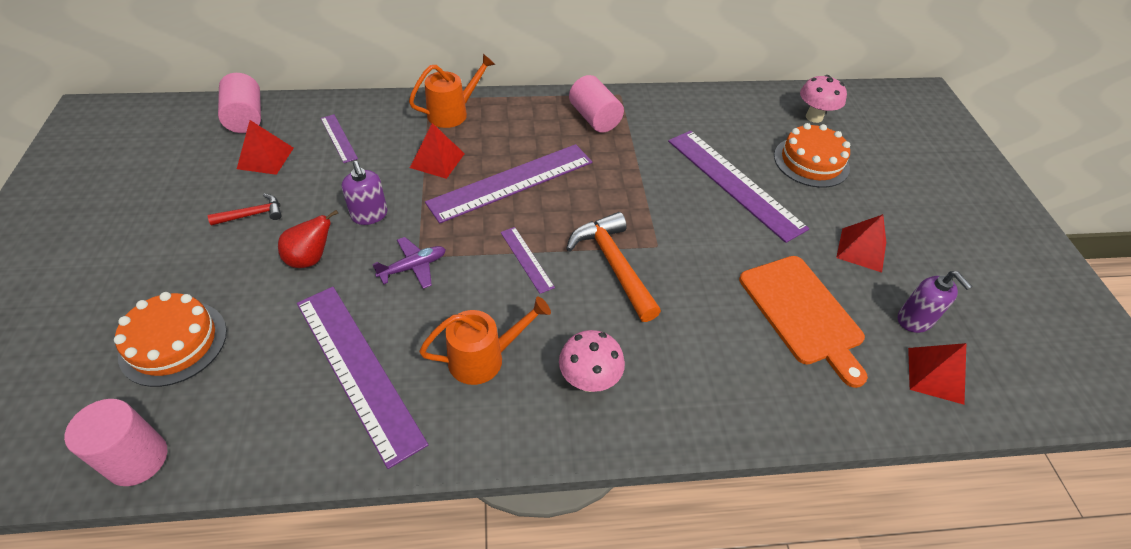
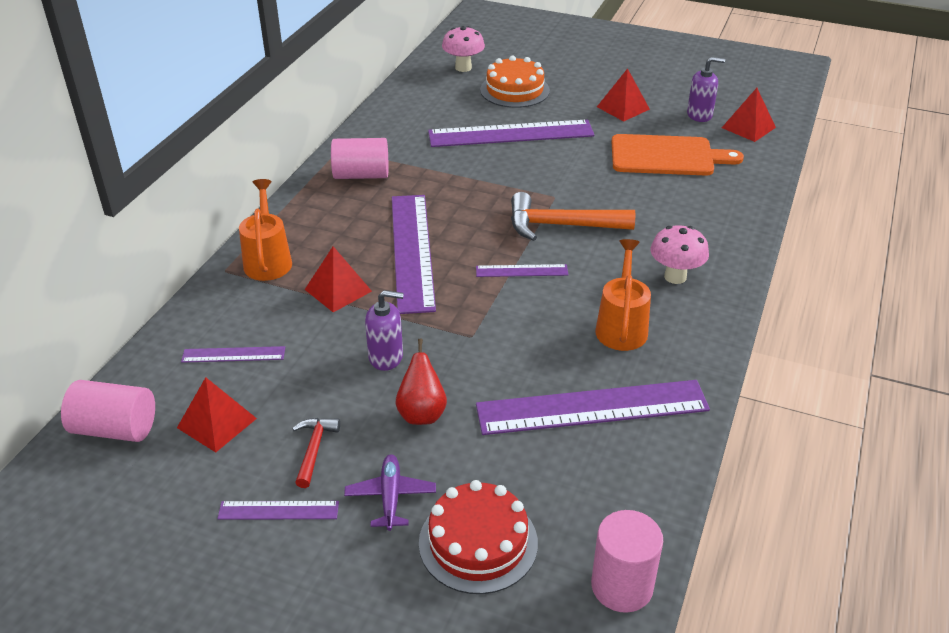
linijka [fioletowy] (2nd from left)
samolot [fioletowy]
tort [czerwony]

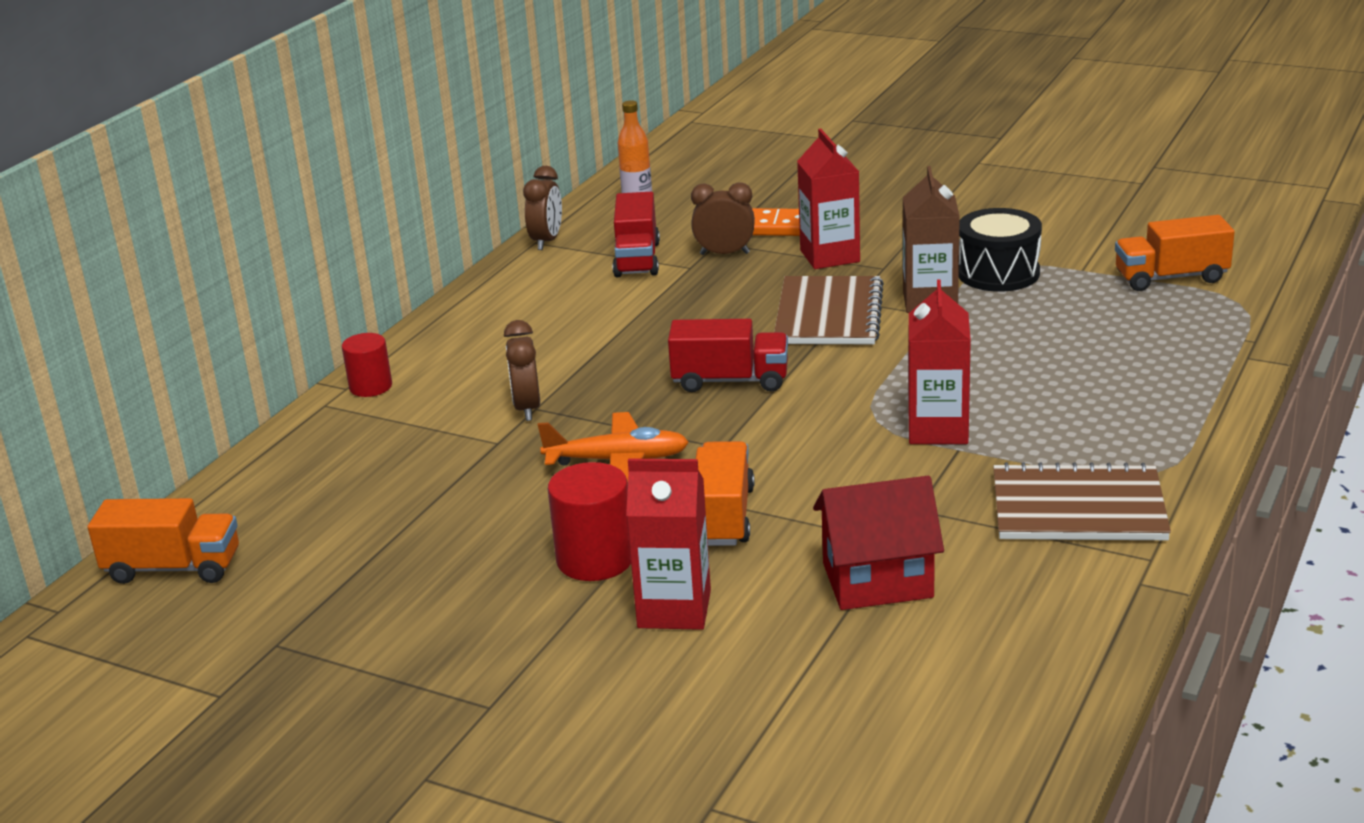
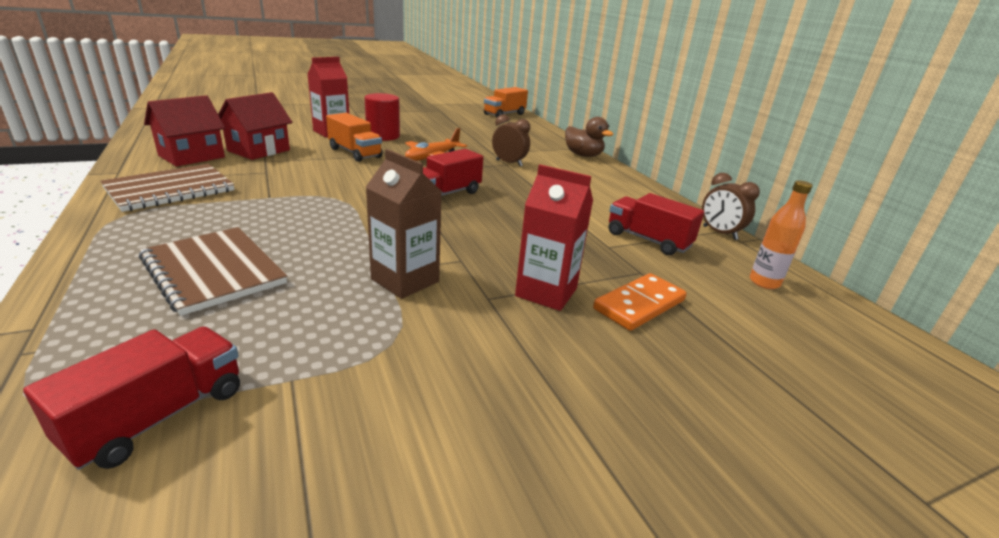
ciężarówka [czerwony] (1st from left)
zeszyt [brązowy] (2nd from left)
domek [czerwony] (1st from left)
kaczka [brązowy]
budzik [brązowy] (3rd from left in the first image)
karton mleka [czerwony] (3rd from left in the first image)
bęben [czarny]

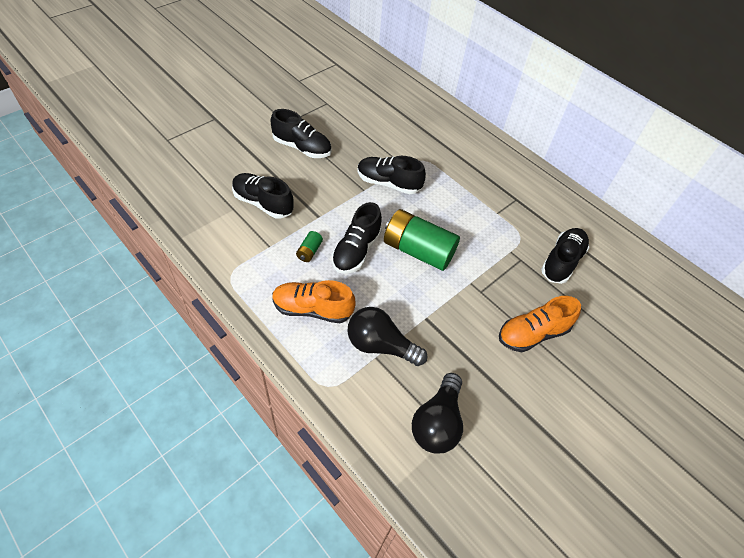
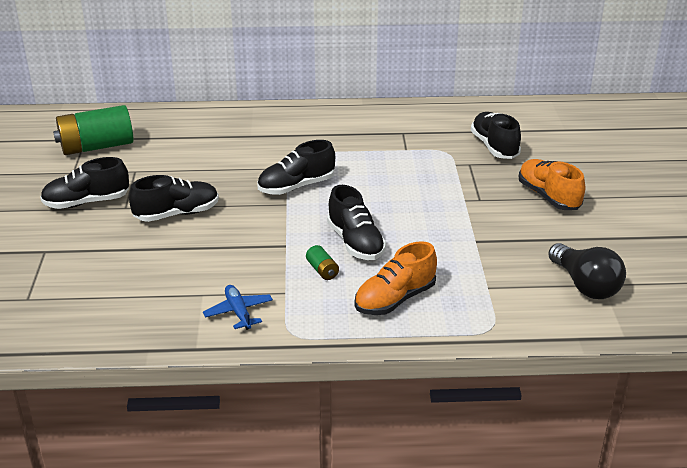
but [czarny] (1st from left)
bateria [zielony] (1st from left)
samolot [niebieski]
but [pomarańczowy] (2nd from left)
żarówka [czarny] (1st from left in the first image)

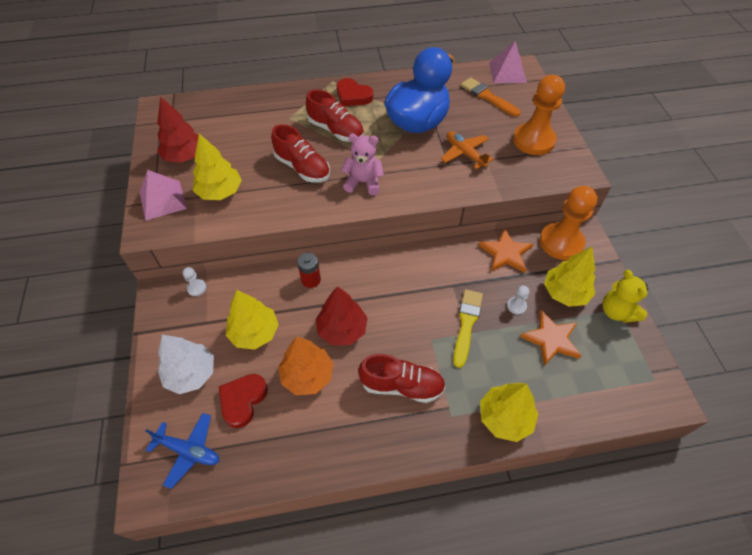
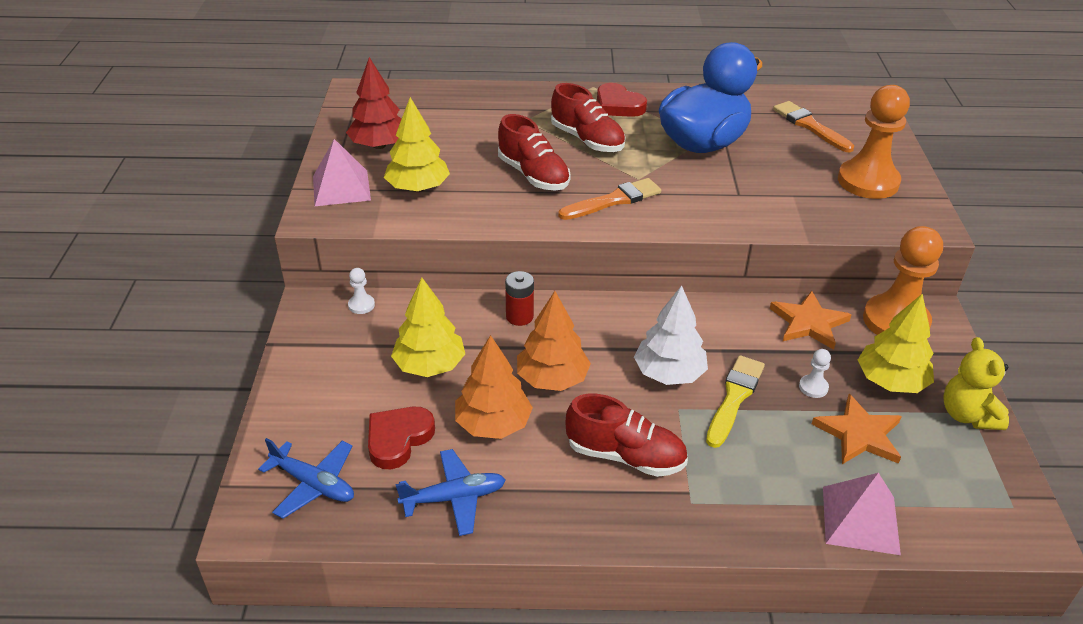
samolot [niebieski] (2nd from left)
drzewko [pomarańczowy] (2nd from left)
pędzel [pomarańczowy] (1st from left)
drzewko [biały]
piramida [różowy] (2nd from left)
samolot [pomarańczowy]
drzewko [żółty] (3rd from left in the first image)

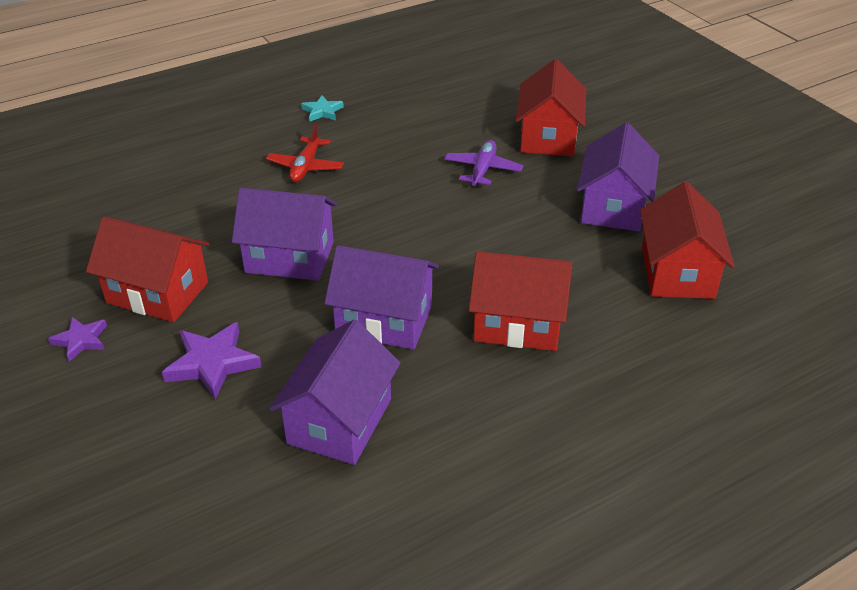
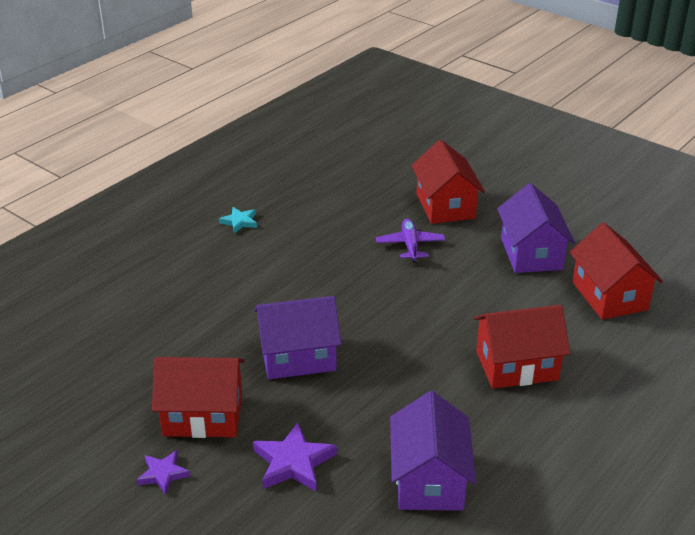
samolot [czerwony]
domek [fioletowy] (3rd from left in the first image)

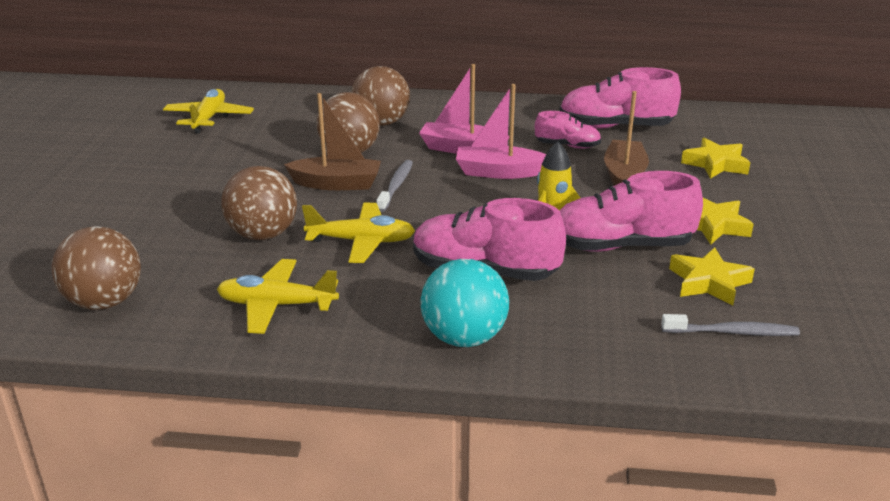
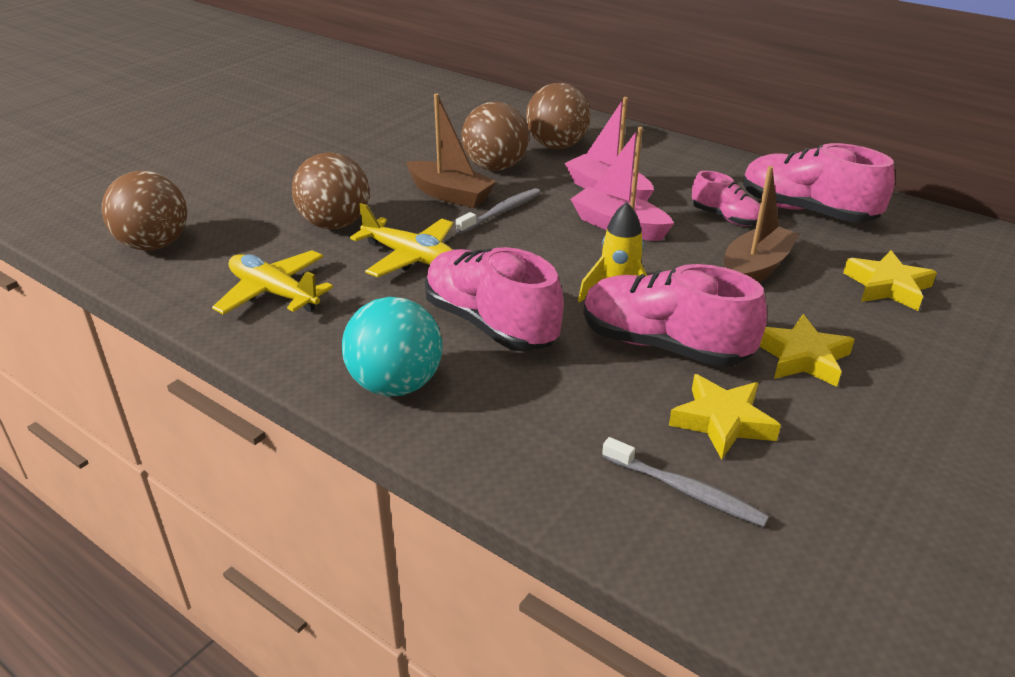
samolot [żółty] (1st from left in the first image)

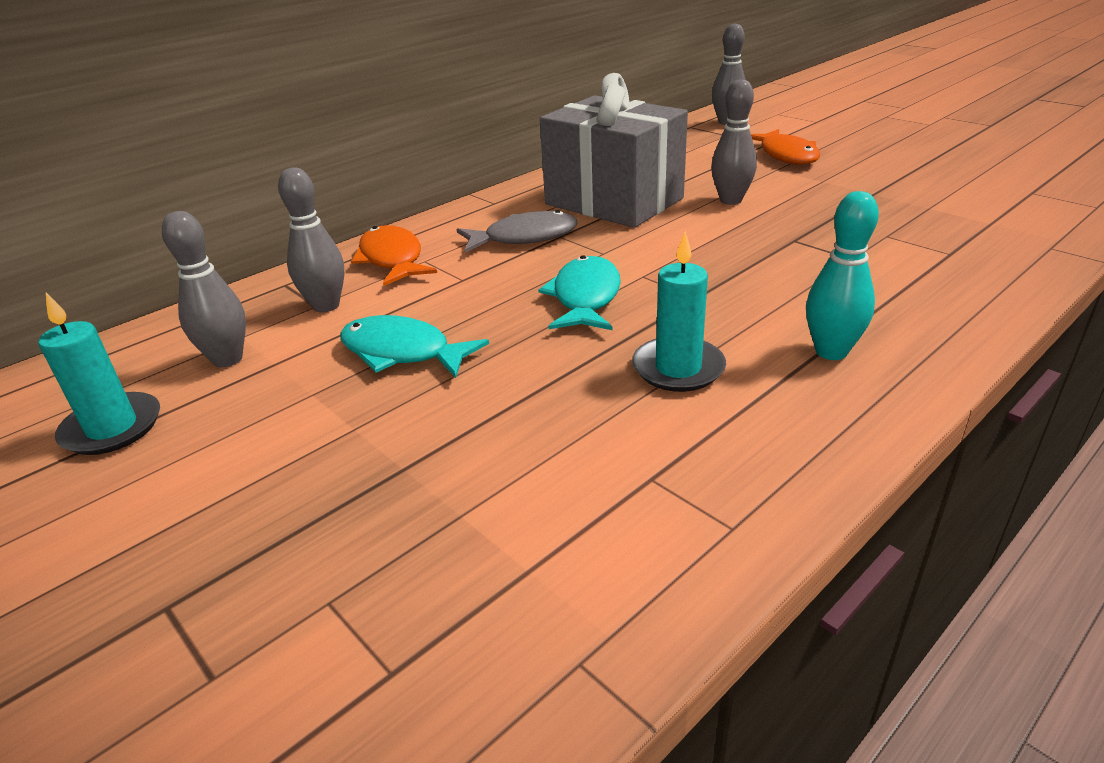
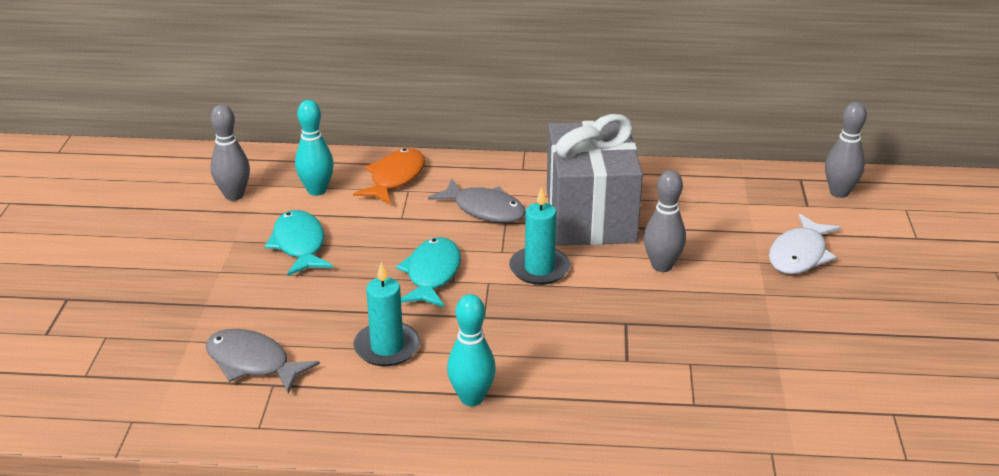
ryba [szary] (1st from left)
kręgiel [turkusowy] (1st from left)
ryba [turkusowy] (2nd from left)
świeca [turkusowy] (2nd from left)
ryba [biały]

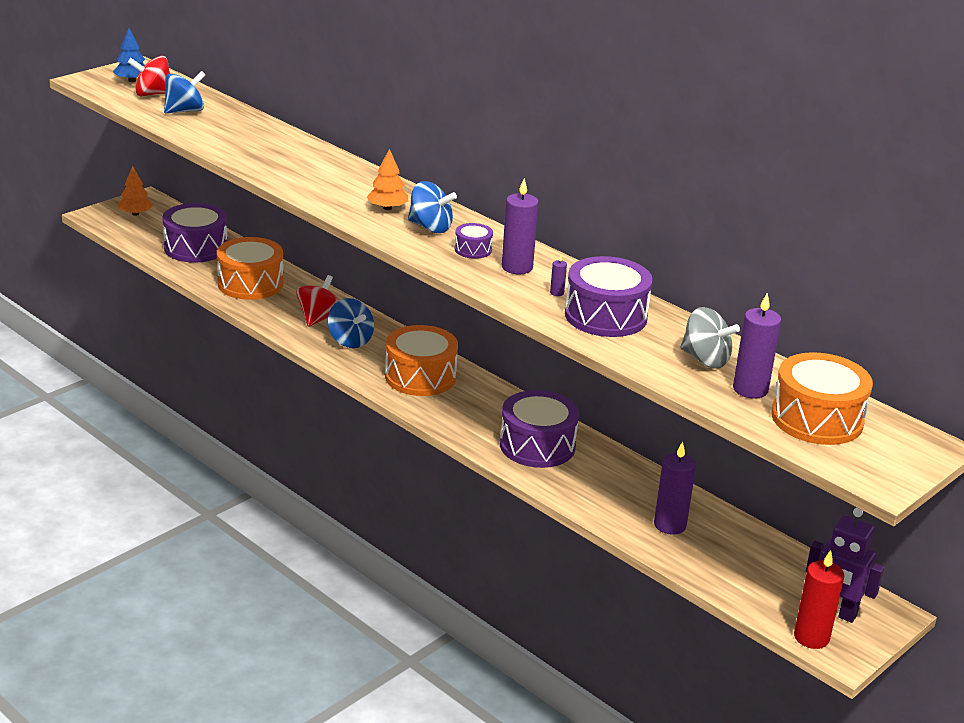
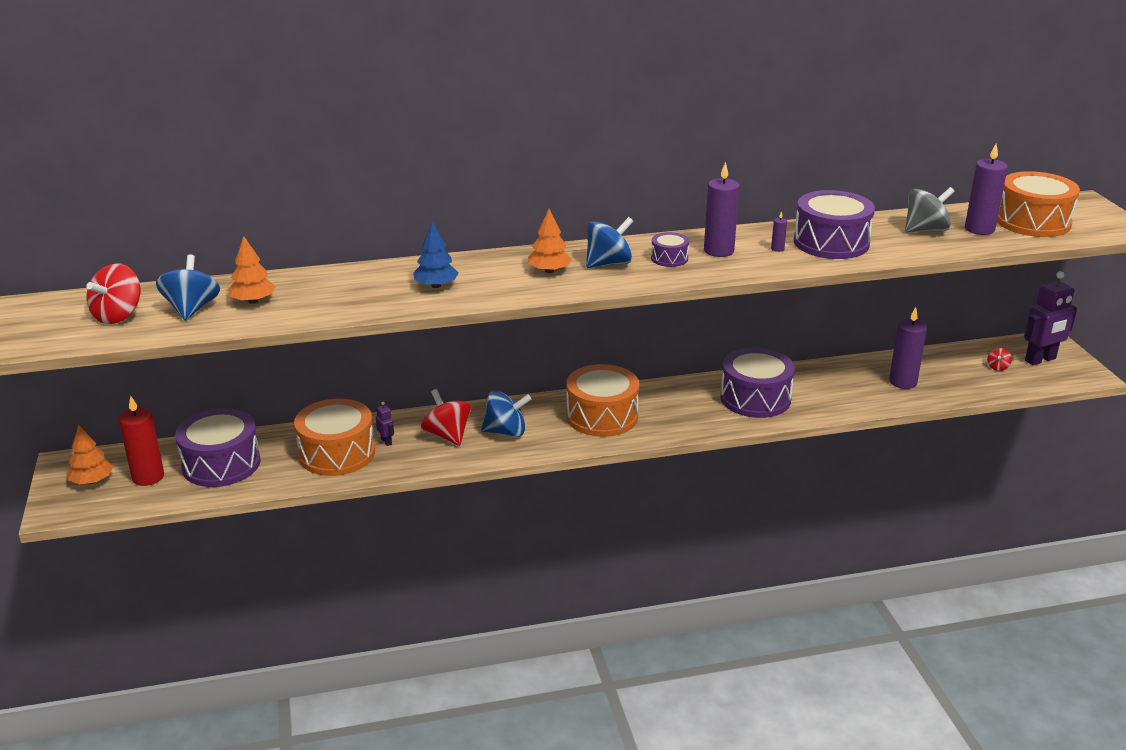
świeca [czerwony]
drzewko [pomarańczowy] (2nd from left)
robot [fioletowy] (1st from left)
drzewko [niebieski]
bączek [czerwony] (3rd from left)

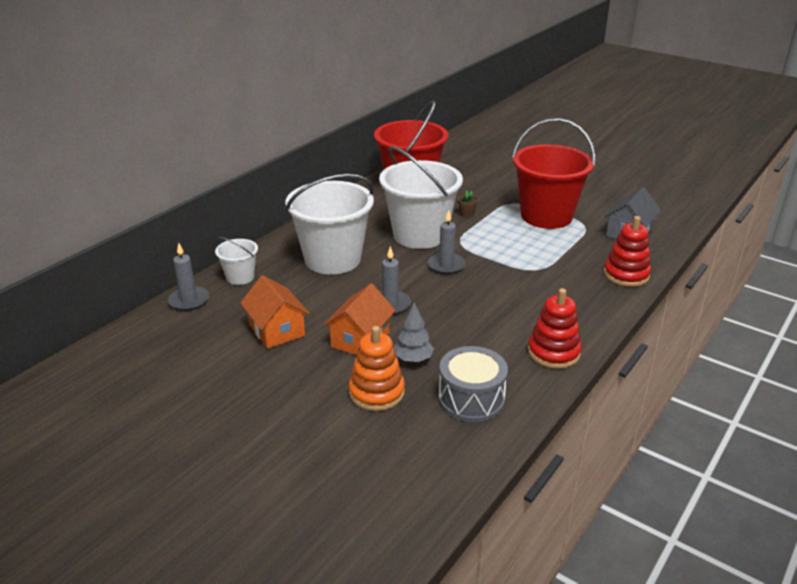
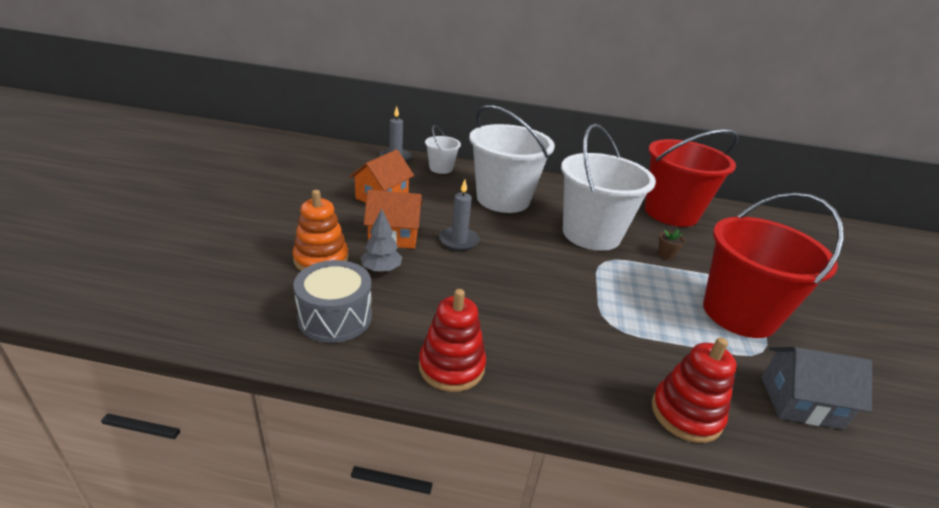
świeca [szary] (3rd from left in the first image)

